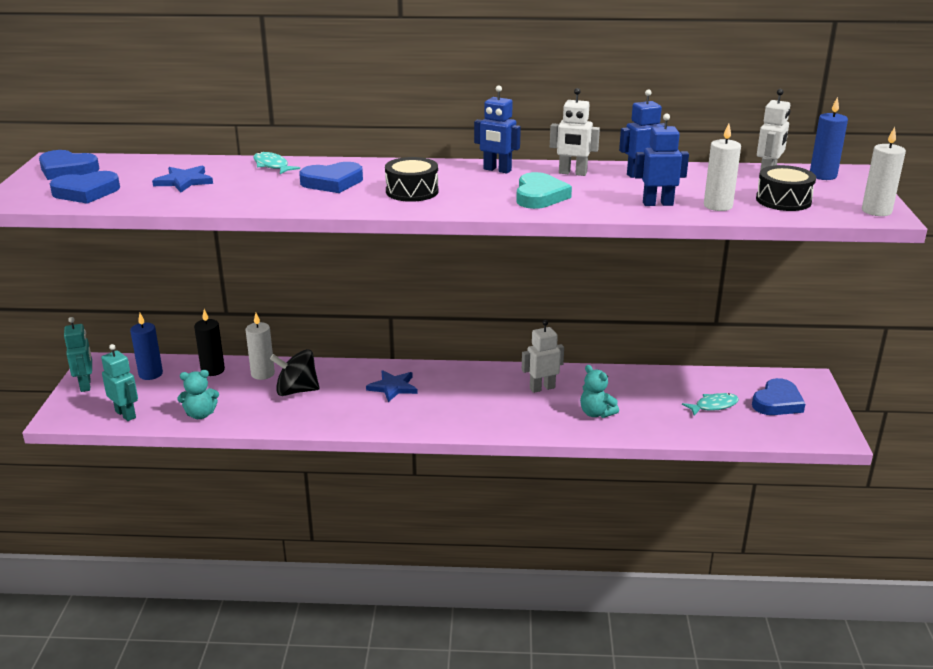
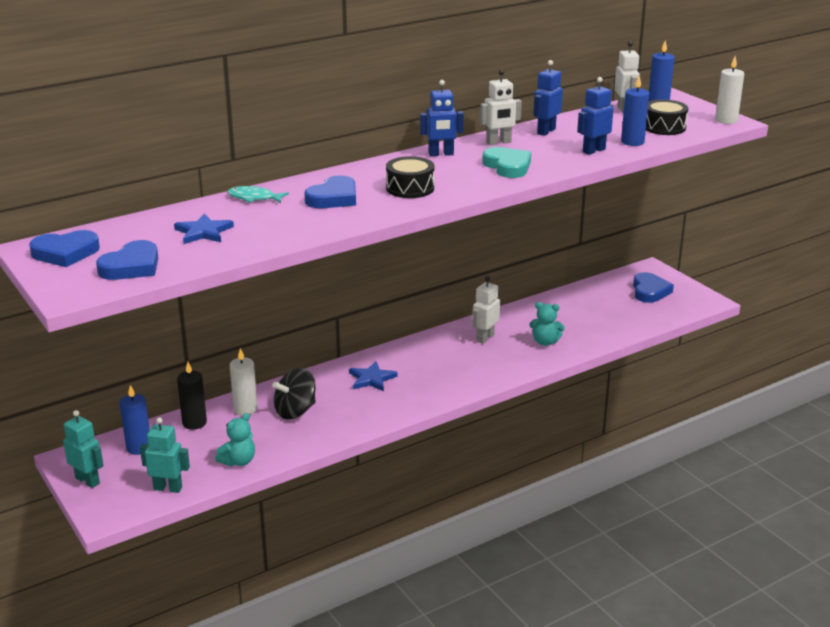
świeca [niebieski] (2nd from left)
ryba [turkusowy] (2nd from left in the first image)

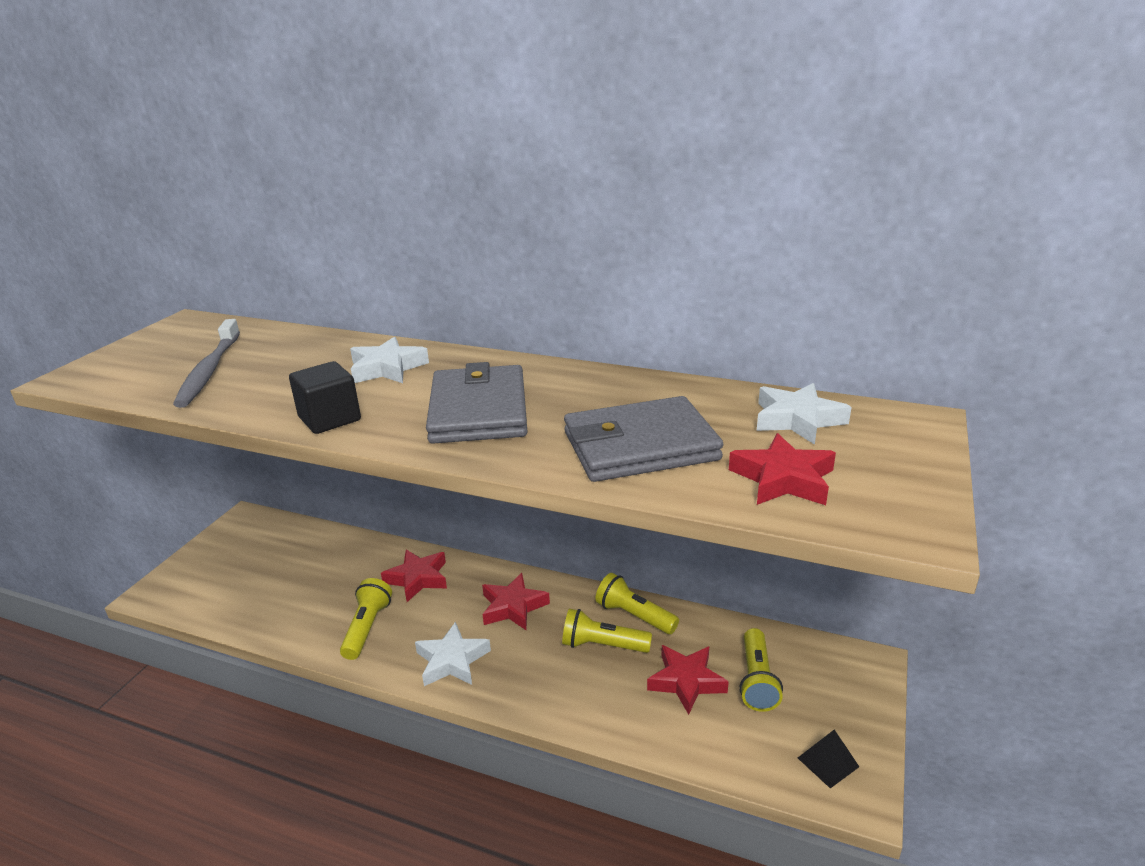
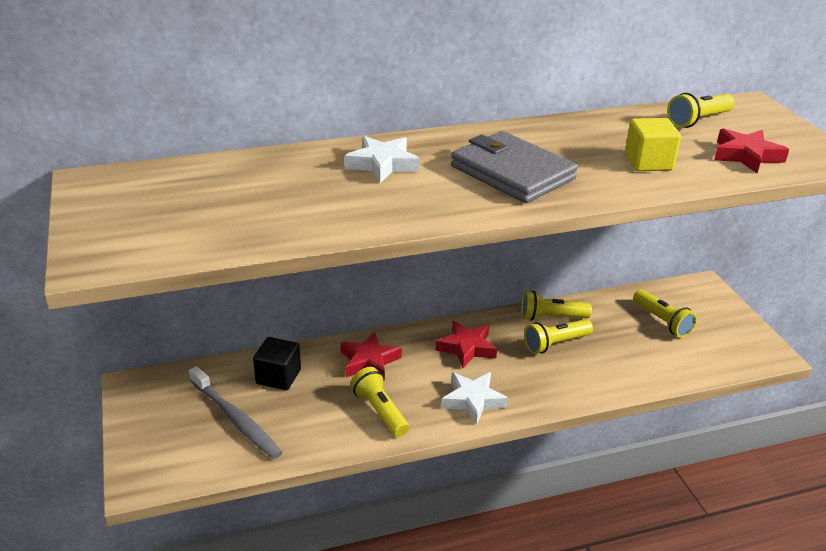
szczoteczka do zębów [szary]
sześcian [czarny]
sześcian [żółty]
latarka [żółty] (5th from left)
gwiazda [czerwony] (3rd from left in the first image)
piramida [czarny]

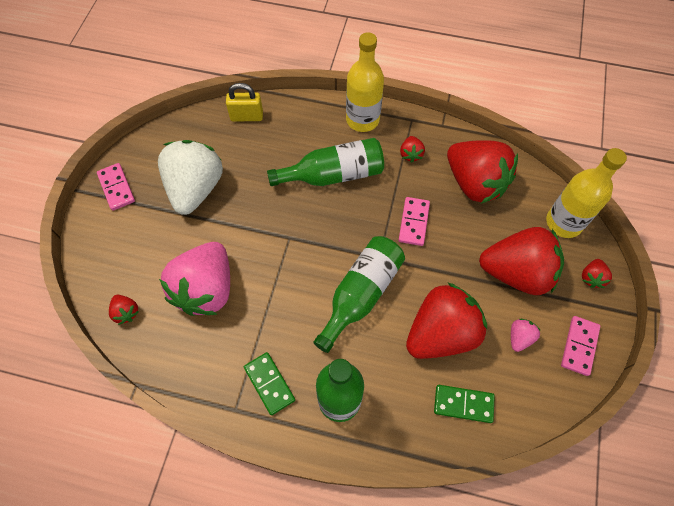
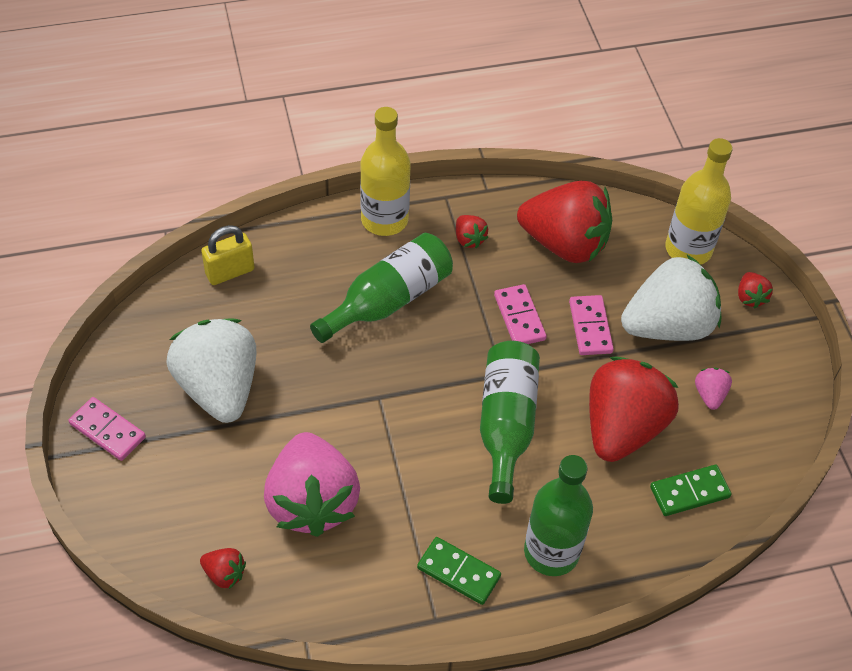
kostka domina [różowy] (3rd from left)
truskawka [biały] (2nd from left)

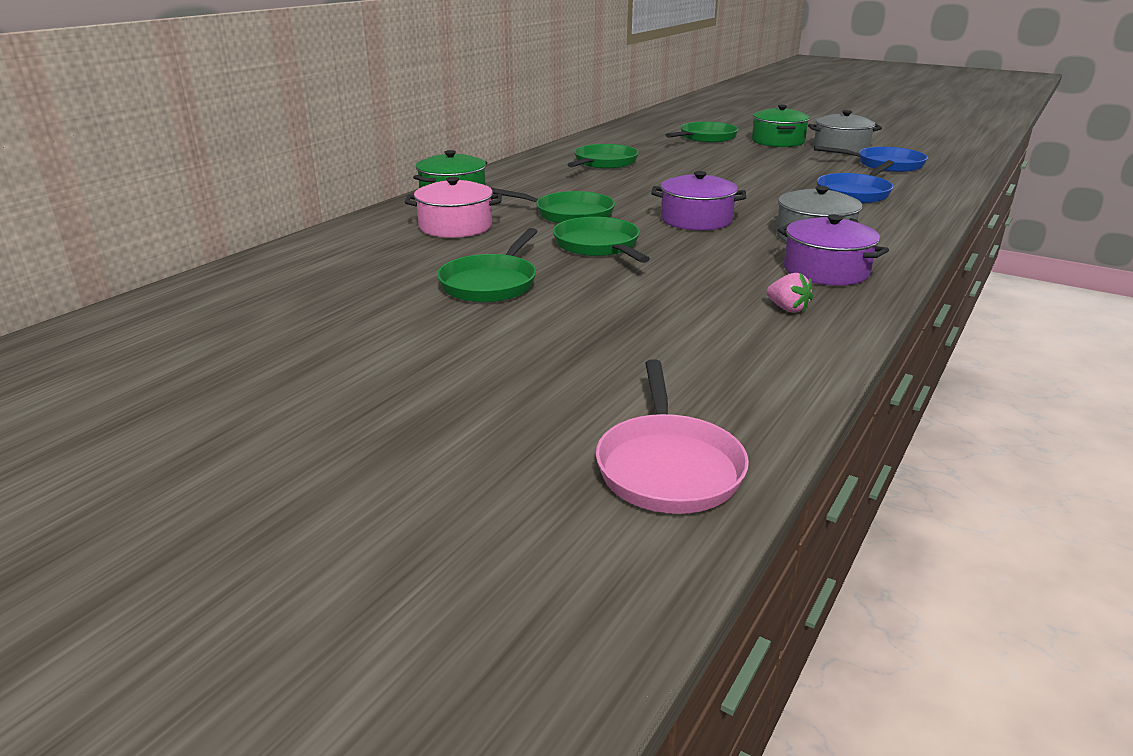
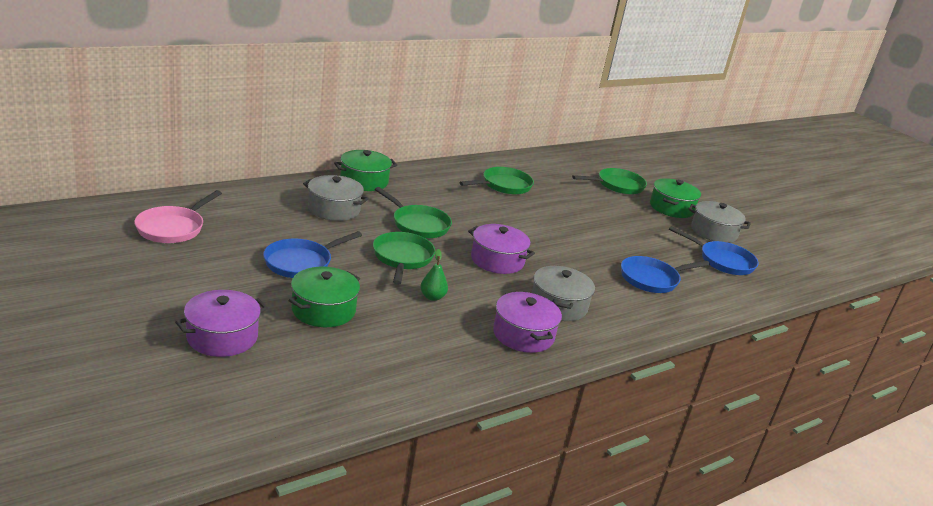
patelnia [różowy]
garnek [fioletowy] (1st from left)
patelnia [niebieski] (1st from left)
garnek [zielony] (1st from left)
garnek [szary] (1st from left)
gruszka [zielony]
truskawka [różowy]

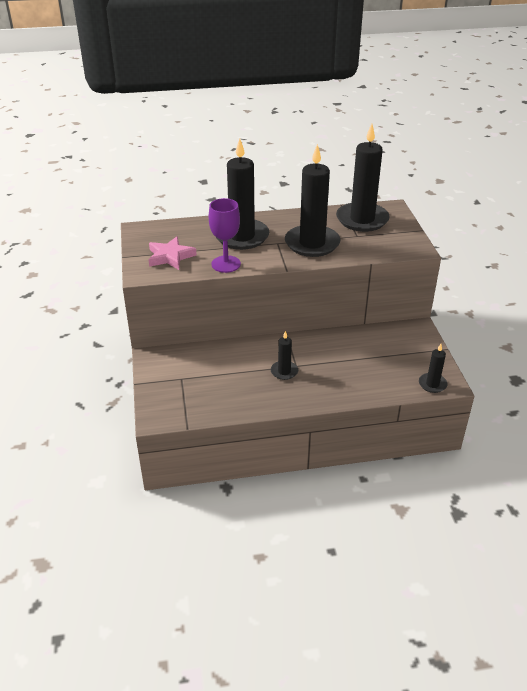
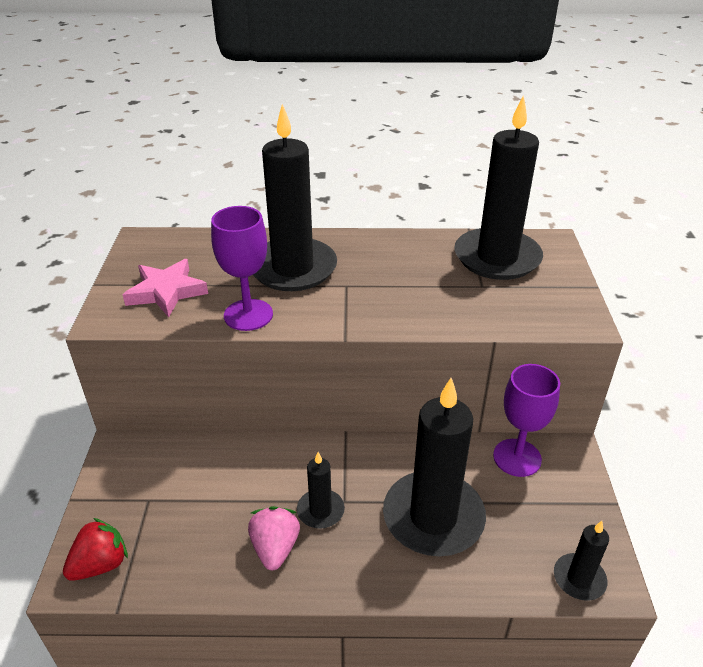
truskawka [czerwony]
truskawka [różowy]
świeca [czarny] (3rd from left)
kielich [fioletowy] (2nd from left)

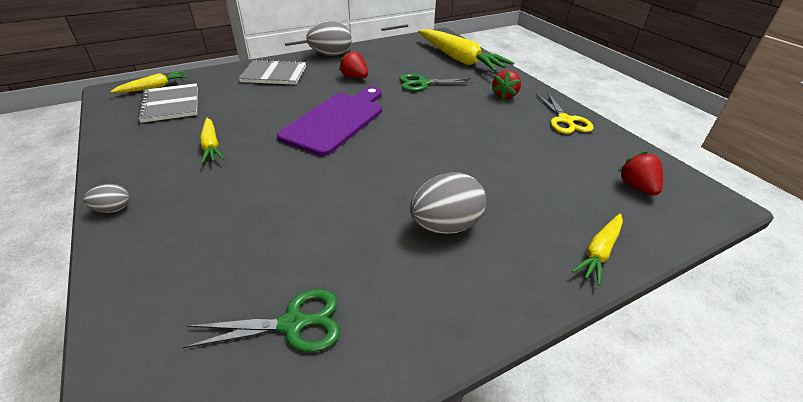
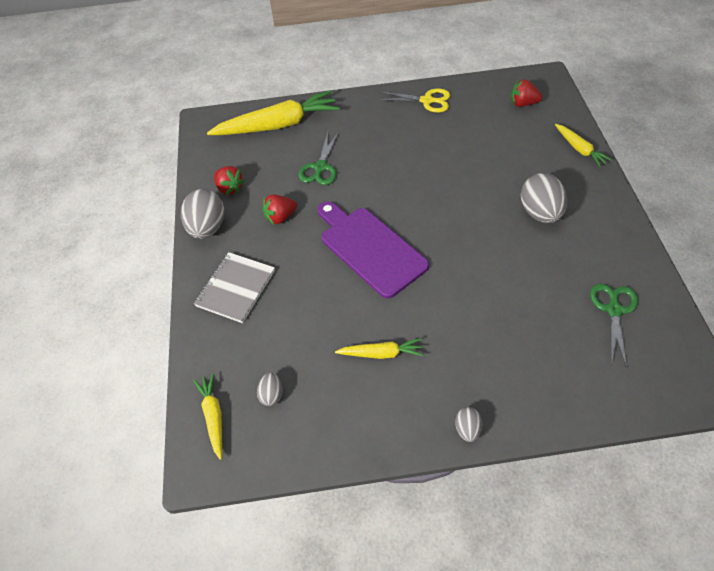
truskawka [czerwony] (1st from left)
jajko [szary] (2nd from left)

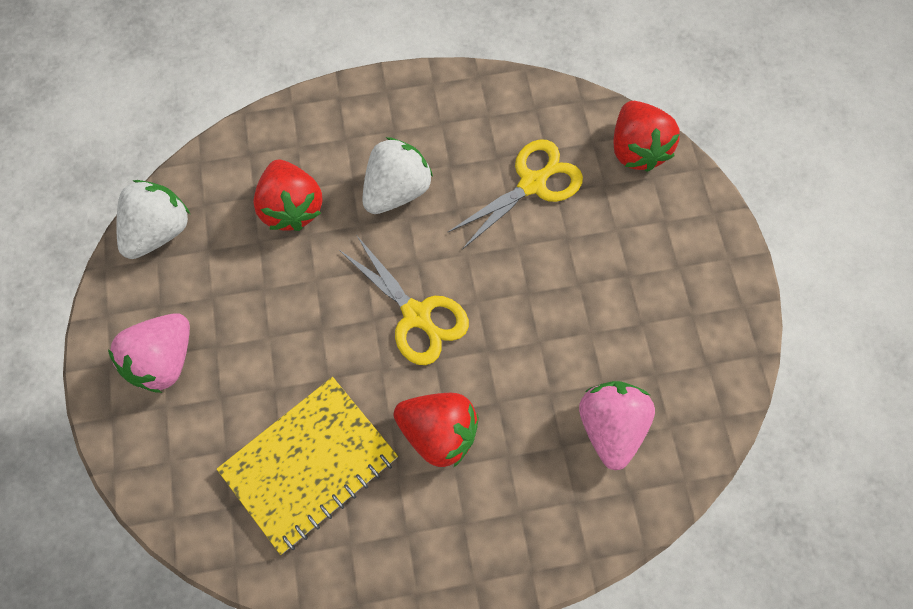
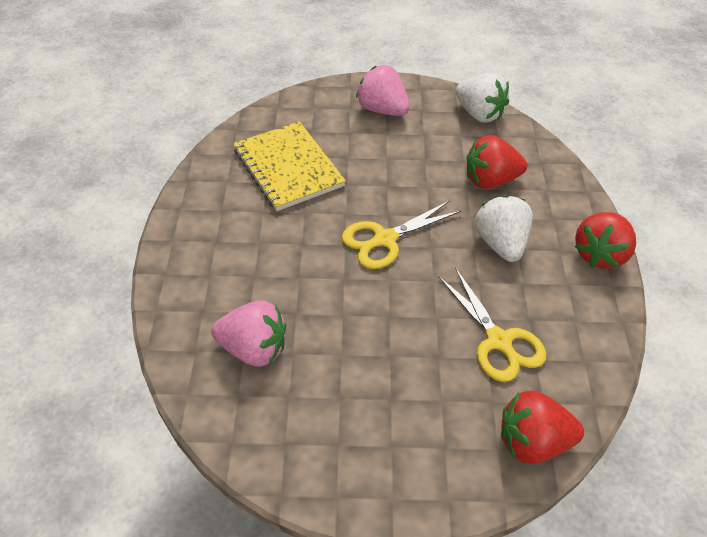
truskawka [biały] (2nd from left)
truskawka [czerwony] (3rd from left)

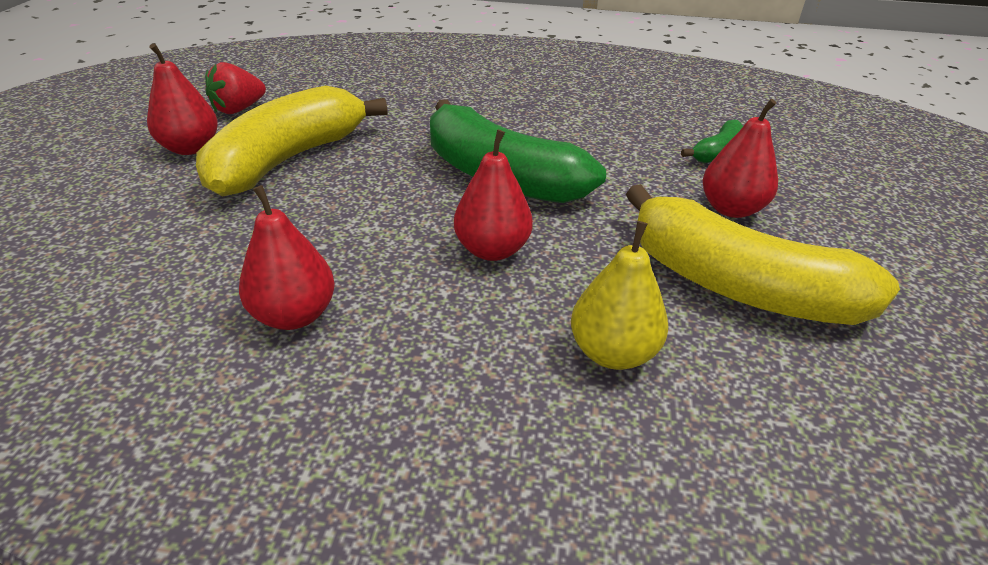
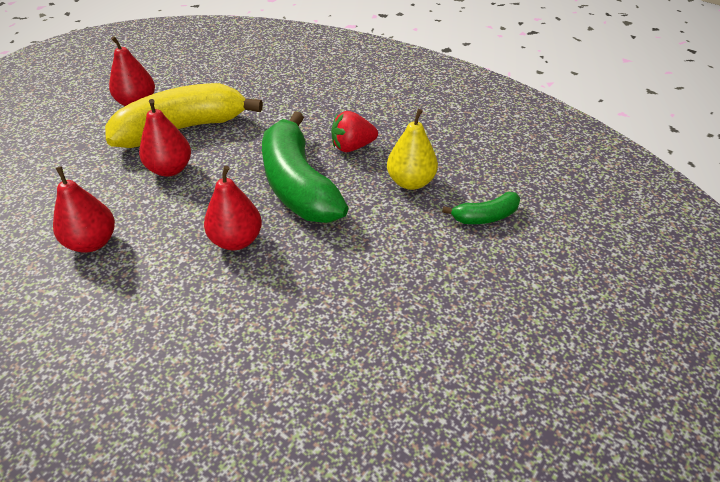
gruszka [czerwony] (3rd from left)
truskawka [czerwony]
gruszka [żółty]
banan [żółty] (2nd from left in the first image)

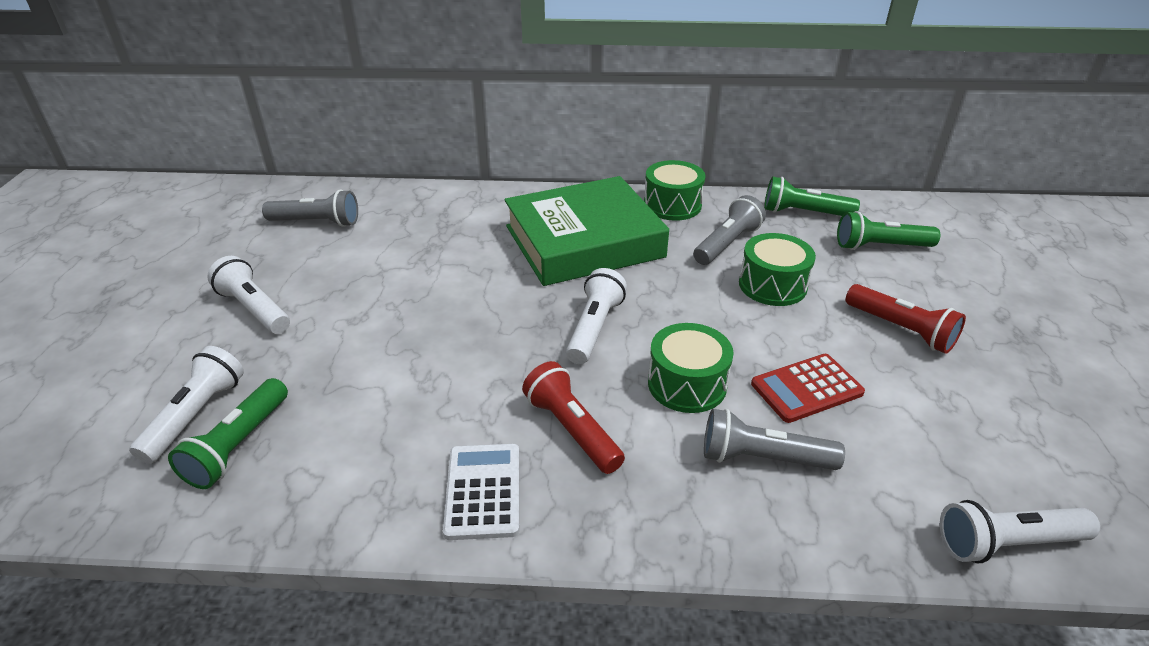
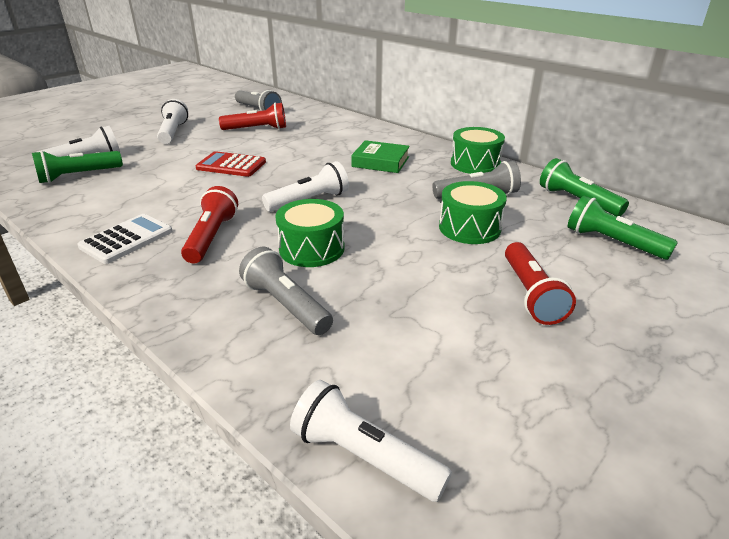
kalkulator [czerwony]
latarka [czerwony] (2nd from left)
książka [zielony]

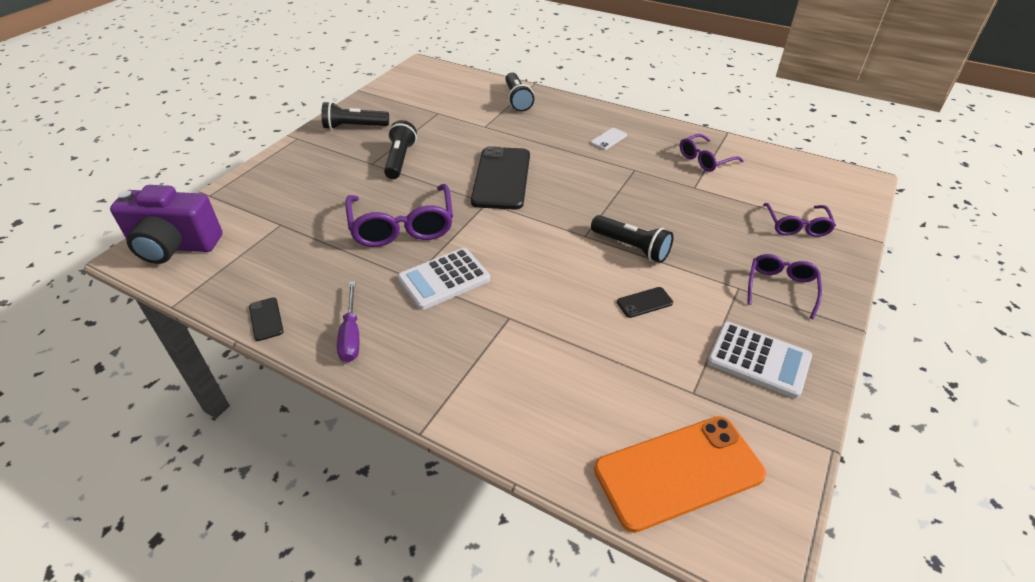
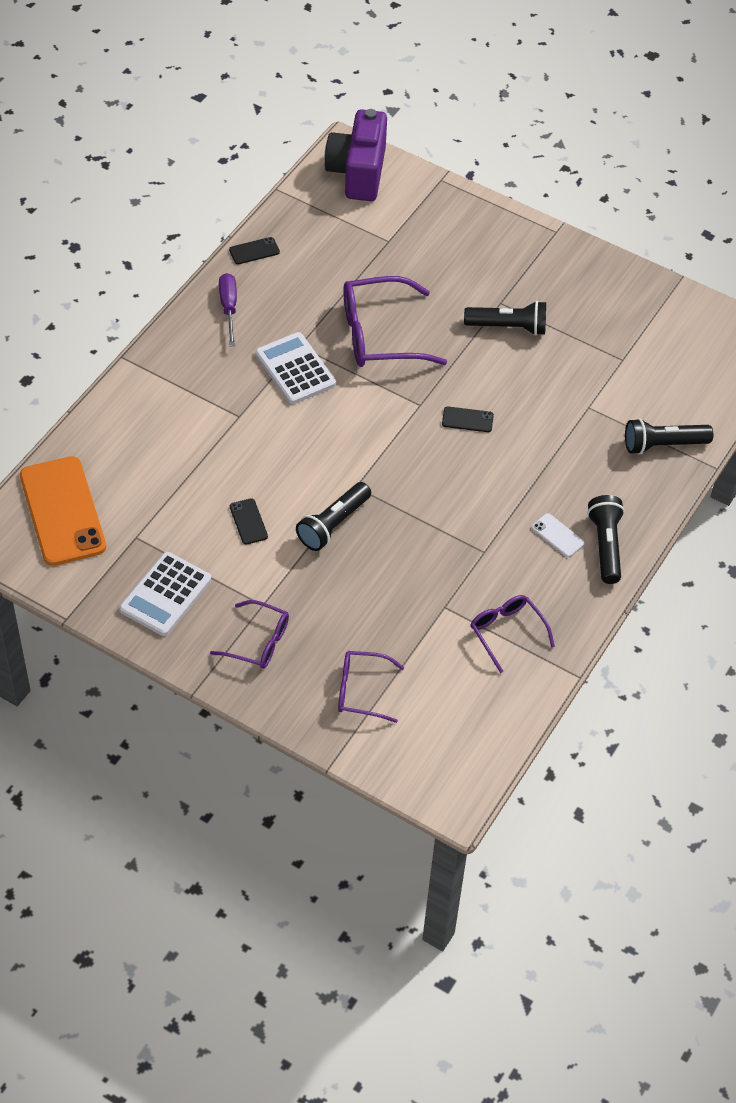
śrubokręt [fioletowy]
telefon [czarny] (3rd from left)
latarka [czarny] (3rd from left)

